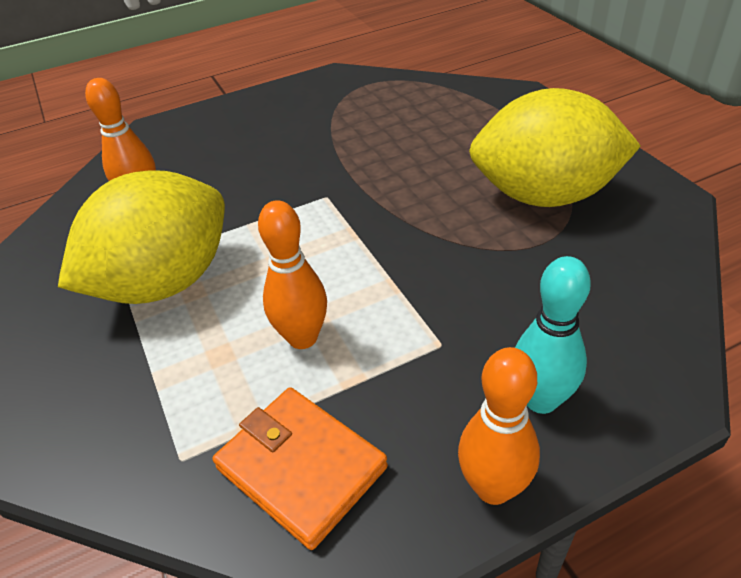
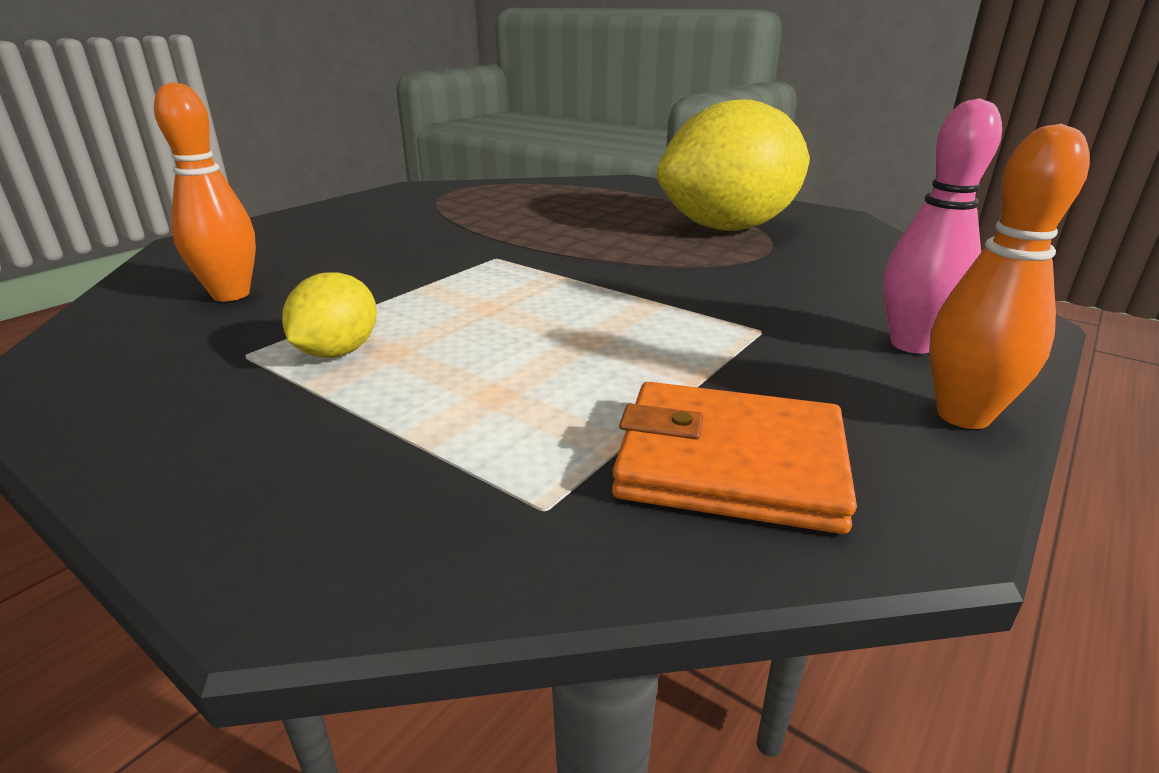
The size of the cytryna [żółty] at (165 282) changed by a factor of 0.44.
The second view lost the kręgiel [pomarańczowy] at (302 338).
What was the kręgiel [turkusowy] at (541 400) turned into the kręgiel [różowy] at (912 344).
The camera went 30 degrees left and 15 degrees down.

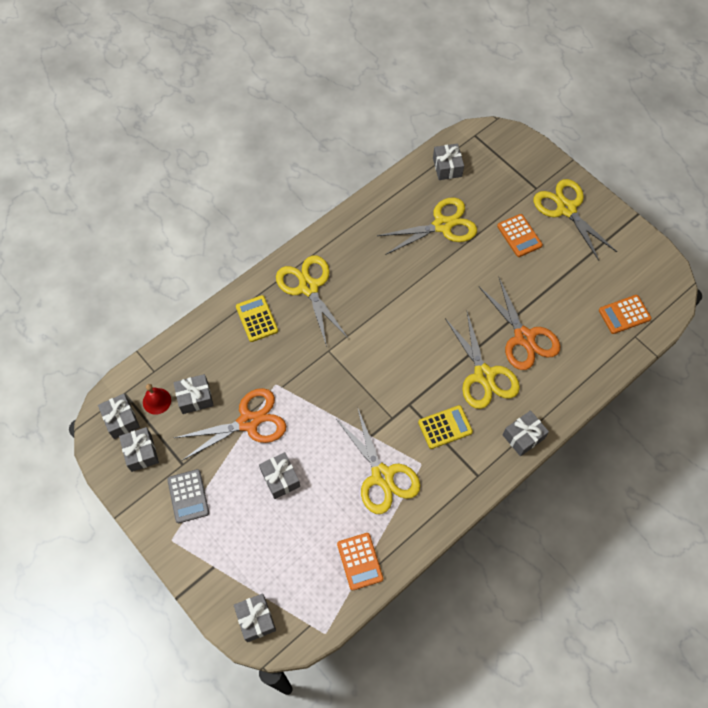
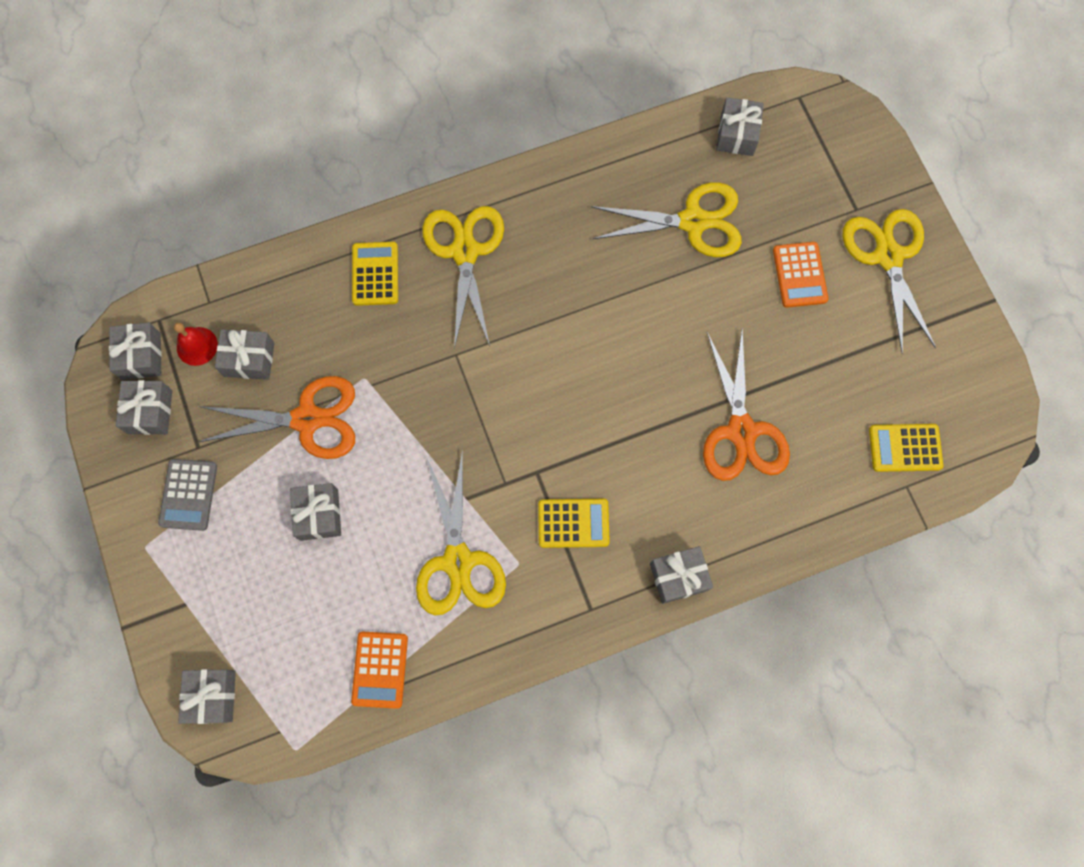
What was the kalkulator [pomarańczowy] at (624 314) turned into the kalkulator [żółty] at (905 448).
The second view lost the nożyczki [żółty] at (484 375).
The camera went 20 degrees right and 10 degrees up.

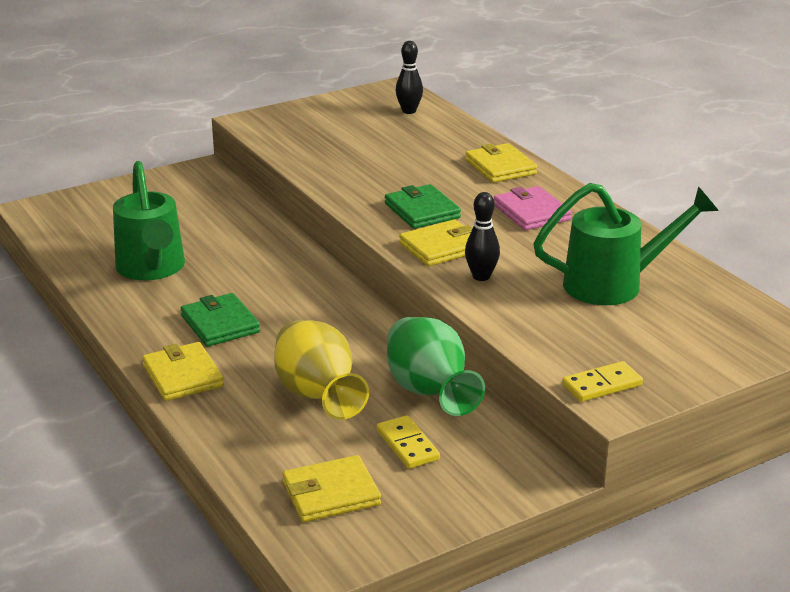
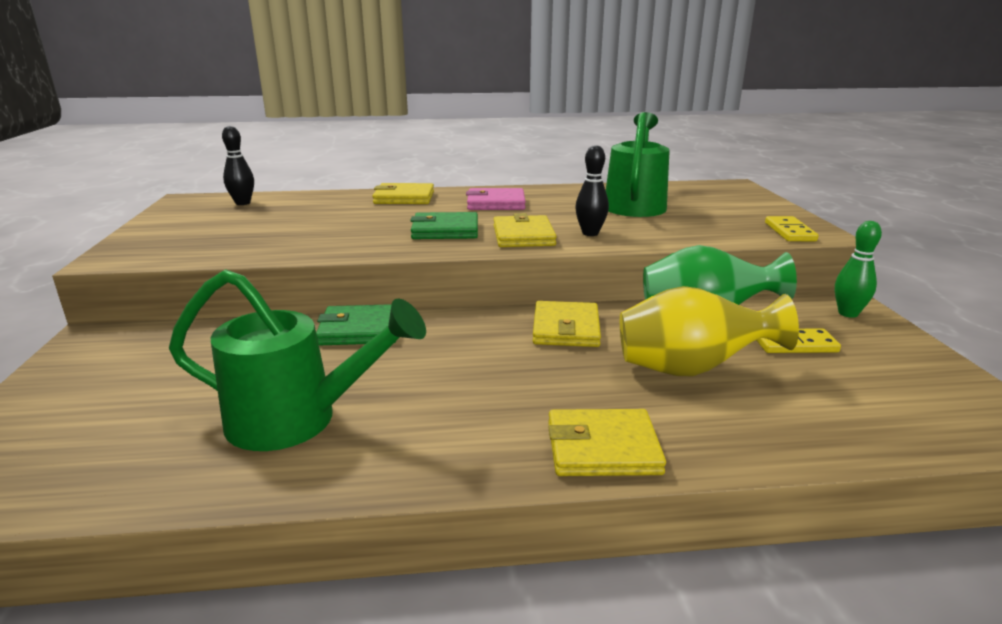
The portfel [zielony] ended up elsewhere, having gone from (220 324) to (360 330).
The portfel [żółty] ended up elsewhere, having gone from (331 494) to (566 328).
The second view gained the kręgiel [zielony] at (848 313).
The camera went 65 degrees left and 5 degrees down.

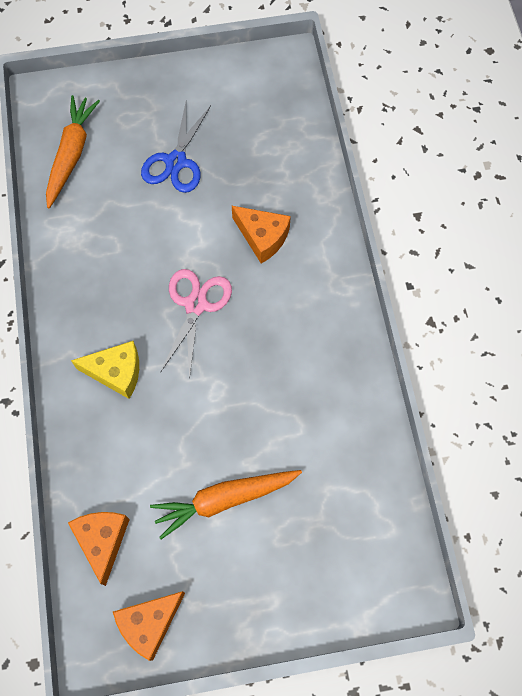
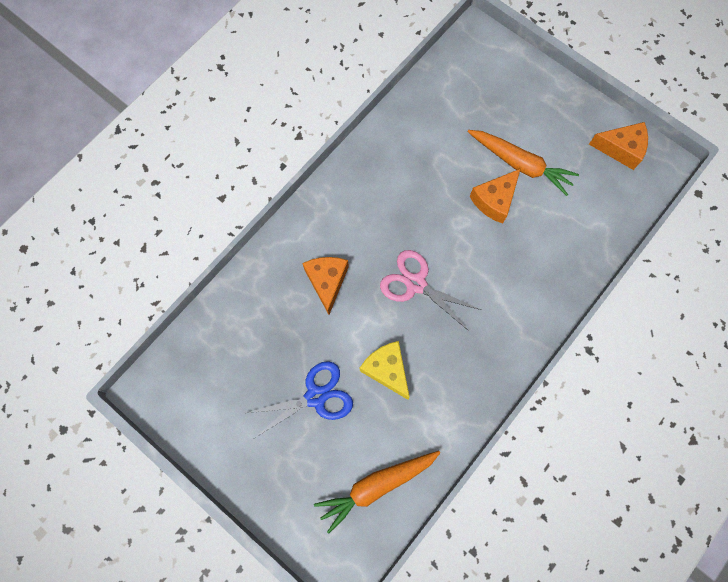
The nożyczki [różowy] at (196 305) ended up facing another way, 60 degrees clockwise from before.
The ser [żółty] ended up elsewhere, having gone from (116 372) to (387 370).
The ser [pomarańczowy] ended up elsewhere, having gone from (102 540) to (494 200).
The camera went 130 degrees left and 5 degrees up.

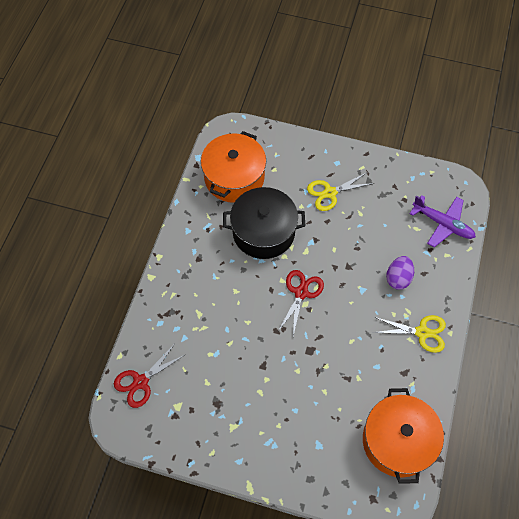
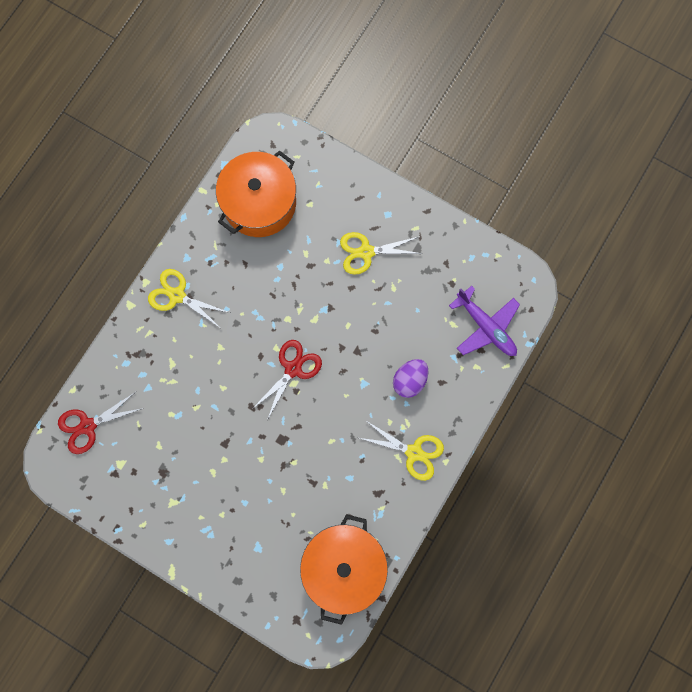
The second view lost the garnek [czarny] at (263 232).
The second view gained the nożyczki [żółty] at (177 295).
The camera went 15 degrees right and 15 degrees up.

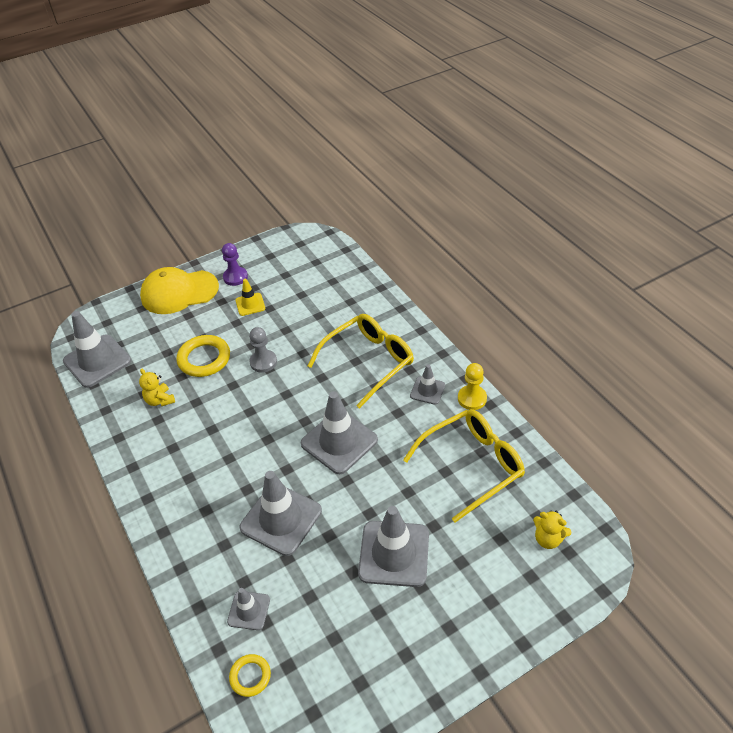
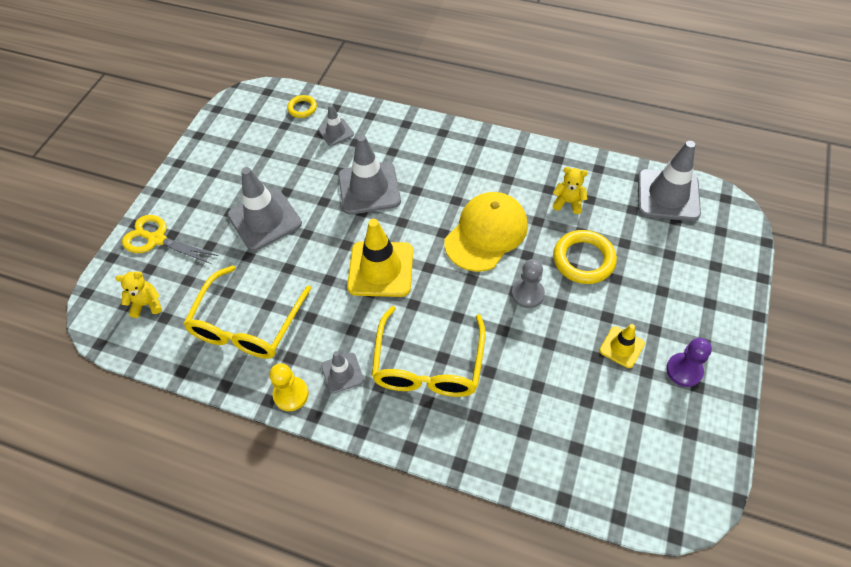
The czapka [żółty] ended up elsewhere, having gone from (179 292) to (486 233).
What was the pachołek [szary] at (339 442) turned into the pachołek [żółty] at (380 269).
The second view gained the nożyczki [żółty] at (157 239).
The camera went 140 degrees right and 10 degrees up.

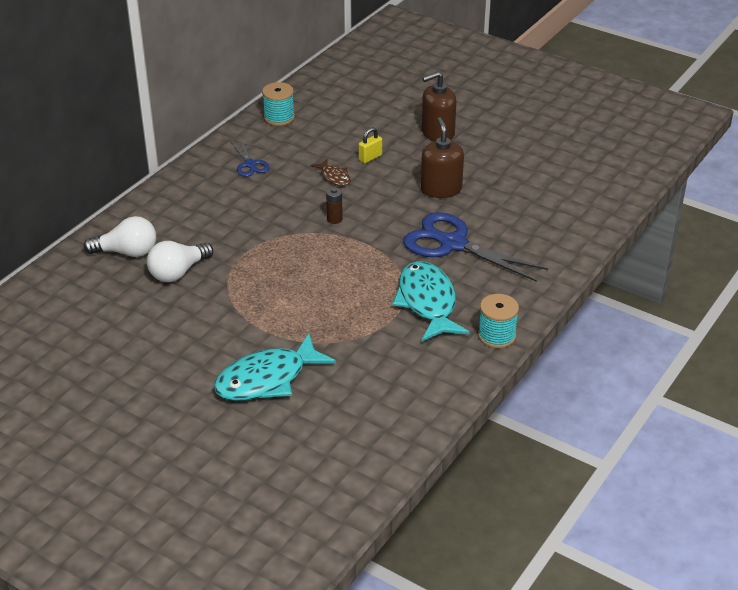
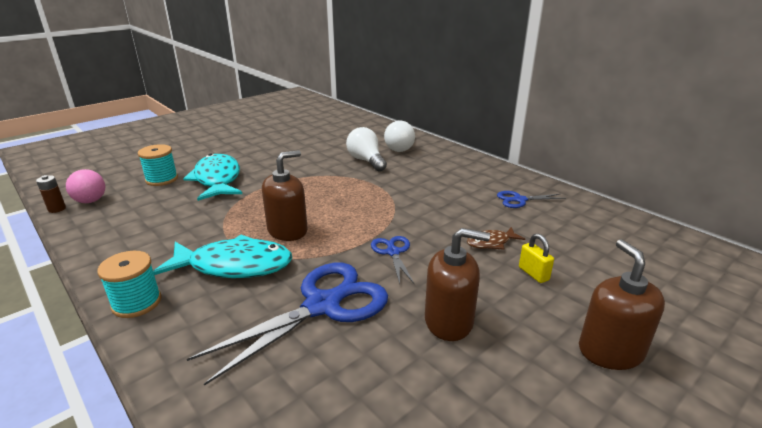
The szpulka [turkusowy] ended up elsewhere, having gone from (279 117) to (162 179).
The bateria [brązowy] ended up elsewhere, having gone from (334 219) to (57 209).
The second view gained the dozownik mydła [brązowy] at (287 230).
The second view gained the piłka [różowy] at (91 201).
The second view gained the nożyczki [niebieski] at (393 252).
The camera went 105 degrees right and 10 degrees down.

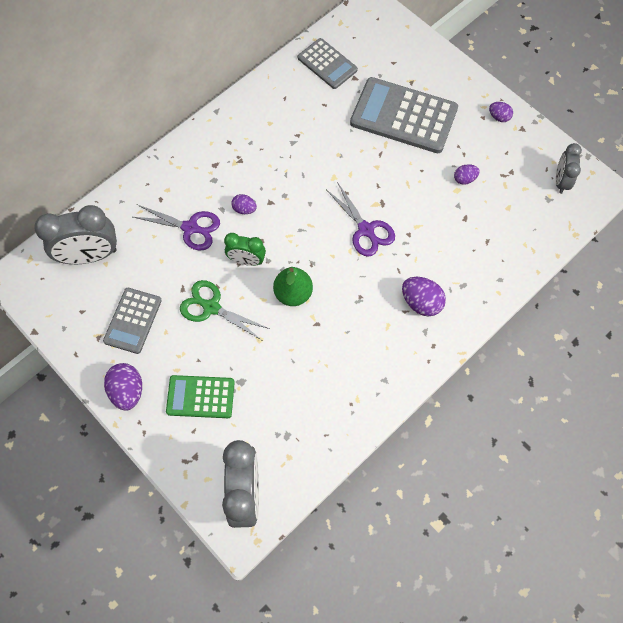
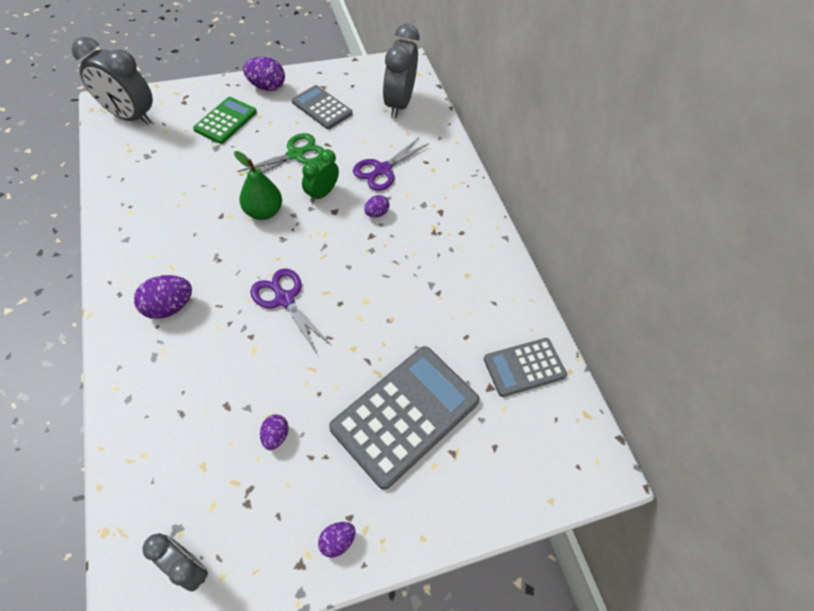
The nożyczki [fioletowy] at (366 230) ended up facing another way, 60 degrees clockwise from before.
The camera went 110 degrees right and 10 degrees down.

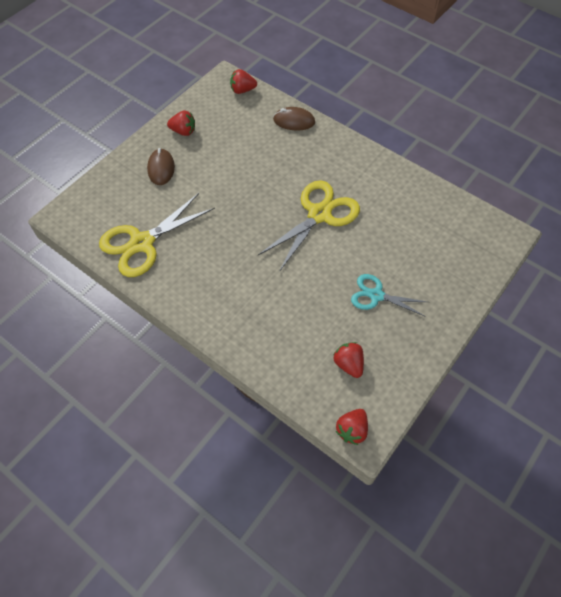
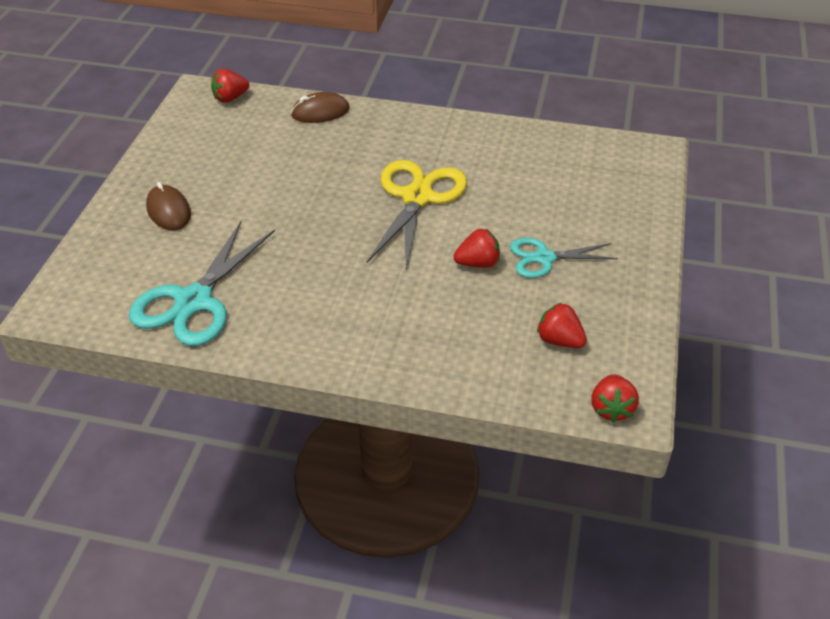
The truskawka [czerwony] ended up elsewhere, having gone from (183 131) to (478 263).
What was the nożyczki [żółty] at (142 243) turned into the nożyczki [turkusowy] at (194 301).
The camera went 25 degrees left and 15 degrees down.

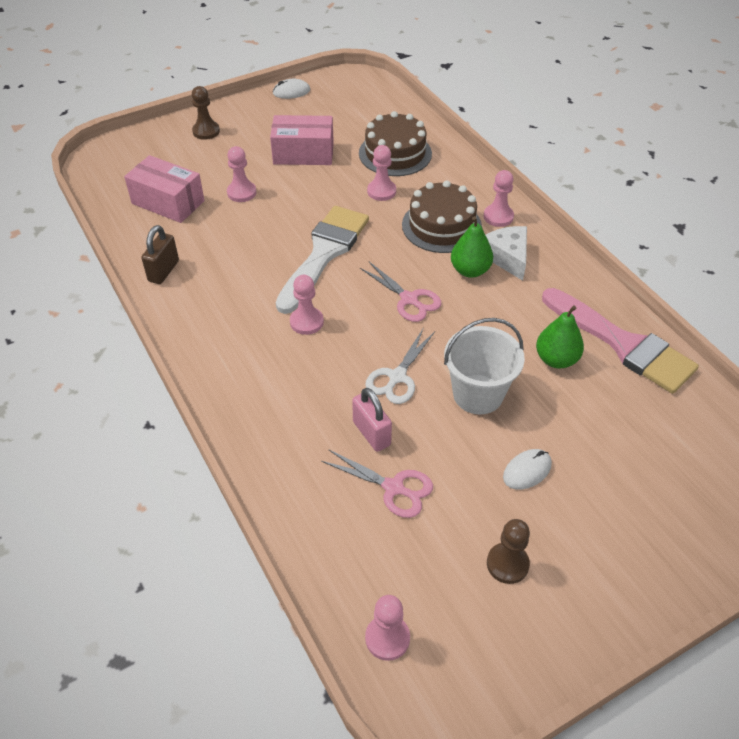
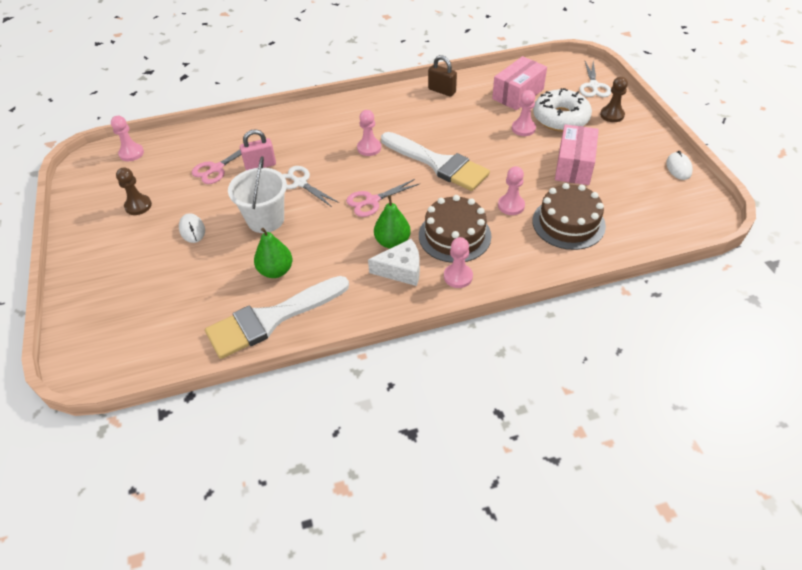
What was the pędzel [różowy] at (623 344) turned into the pędzel [biały] at (271 319).
The second view gained the nożyczki [biały] at (593 86).
The second view gained the donut [biały] at (560 118).
The camera went 105 degrees right and 0 degrees up.

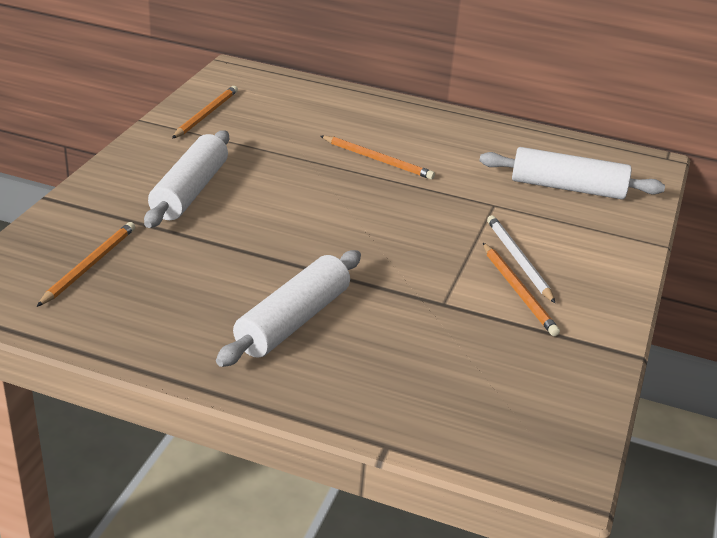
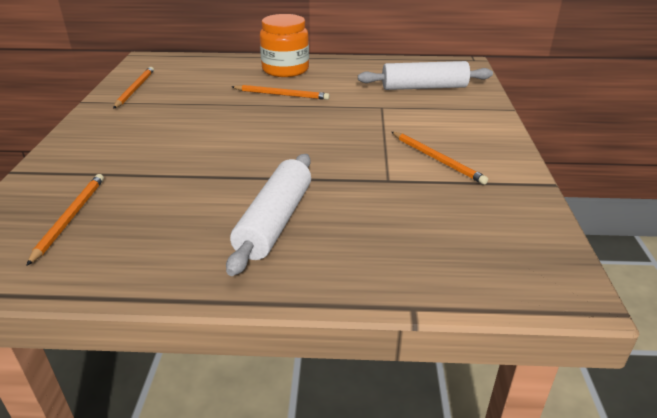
The second view lost the wałek do ciasta [biały] at (190 191).
The second view lost the ołówek [biały] at (518 260).
The second view gained the słoik [pomarańczowy] at (285 69).
The camera went 15 degrees left and 0 degrees up.

